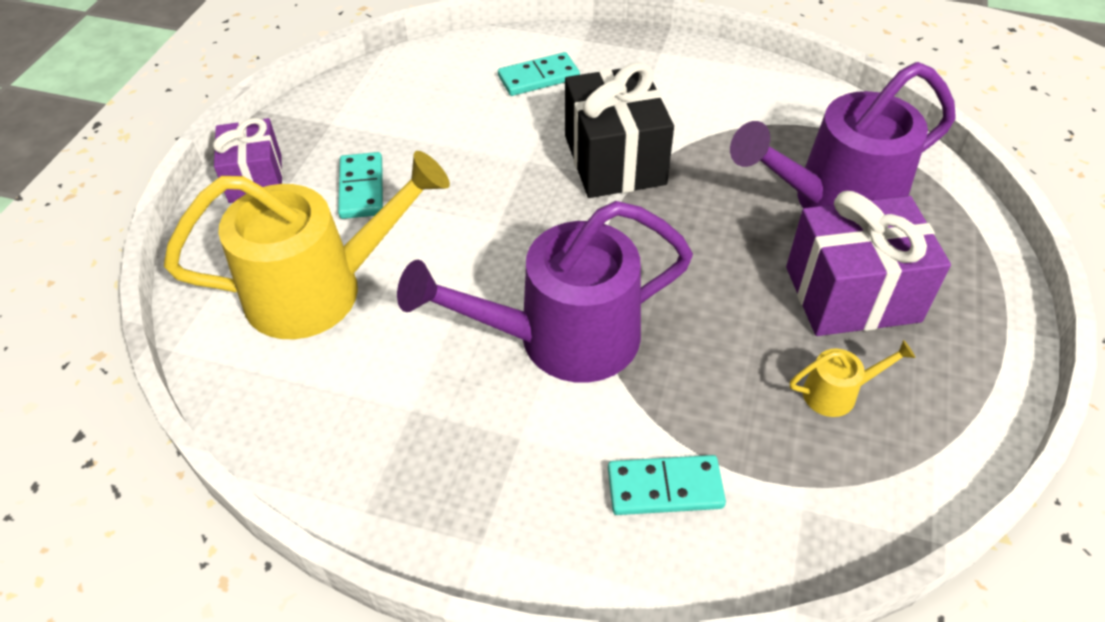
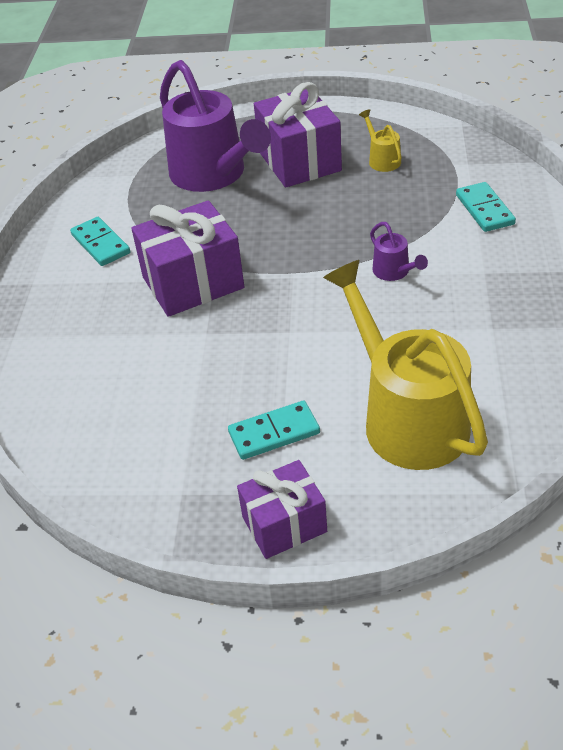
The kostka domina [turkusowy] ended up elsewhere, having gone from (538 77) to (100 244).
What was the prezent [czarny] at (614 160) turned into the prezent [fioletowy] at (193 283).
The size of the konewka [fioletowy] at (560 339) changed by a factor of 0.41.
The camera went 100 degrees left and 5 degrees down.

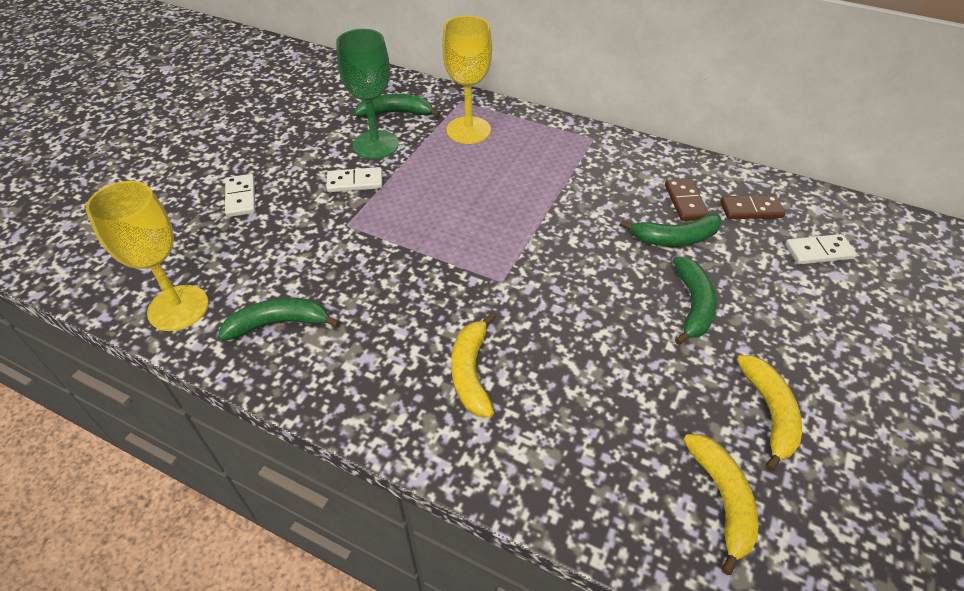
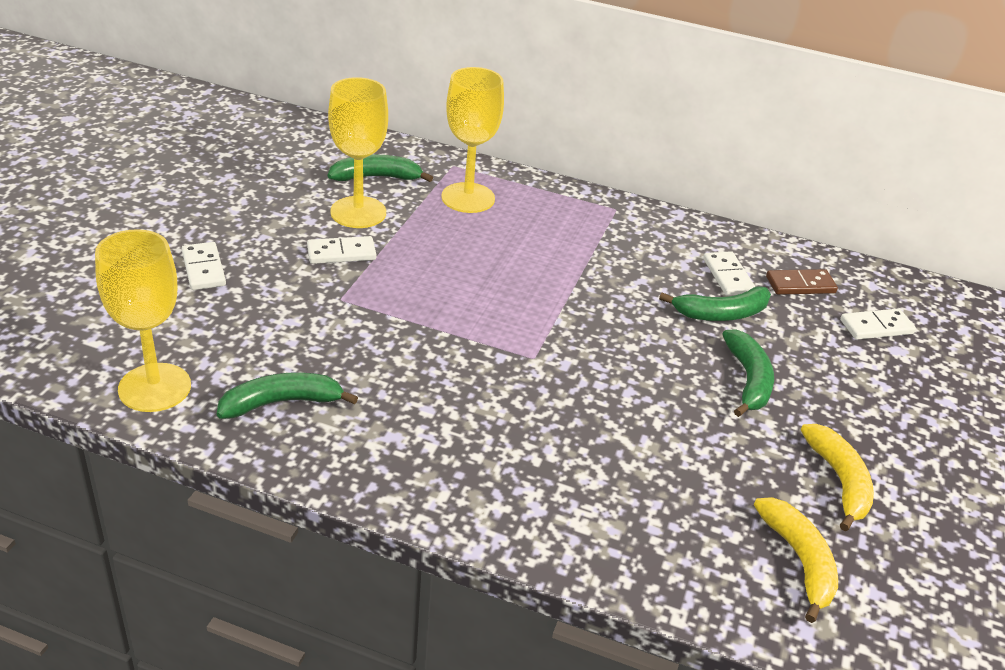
What was the kielich [zielony] at (375 145) turned into the kielich [żółty] at (358 212).
What was the kostka domina [brązowy] at (685 201) turned into the kostka domina [biały] at (728 276).
The second view lost the banan [żółty] at (471 372).
The camera went 10 degrees left and 10 degrees down.

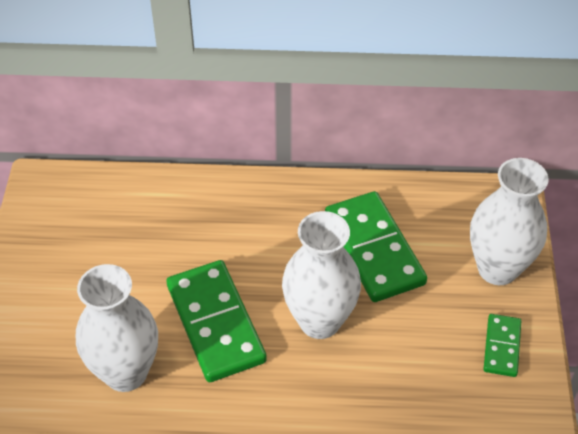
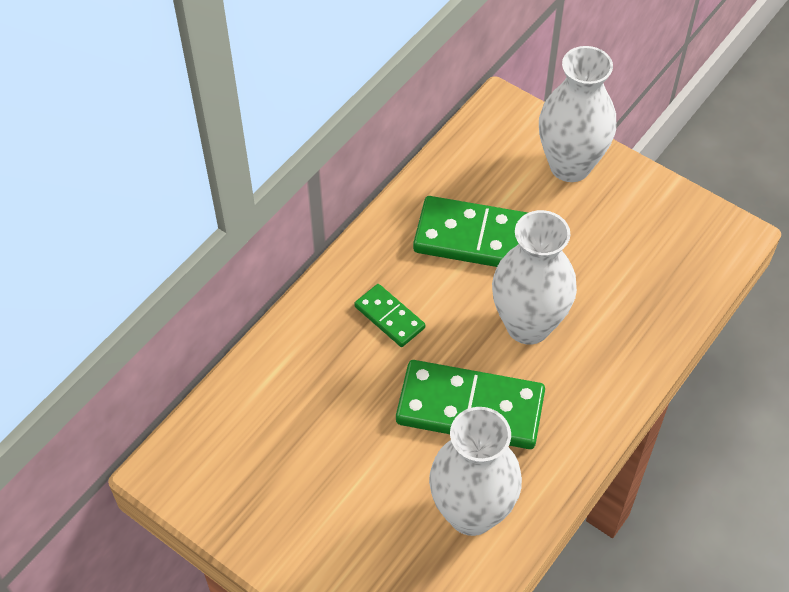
The kostka domina [zielony] ended up elsewhere, having gone from (501 347) to (389 317).
The camera went 55 degrees left and 5 degrees up.

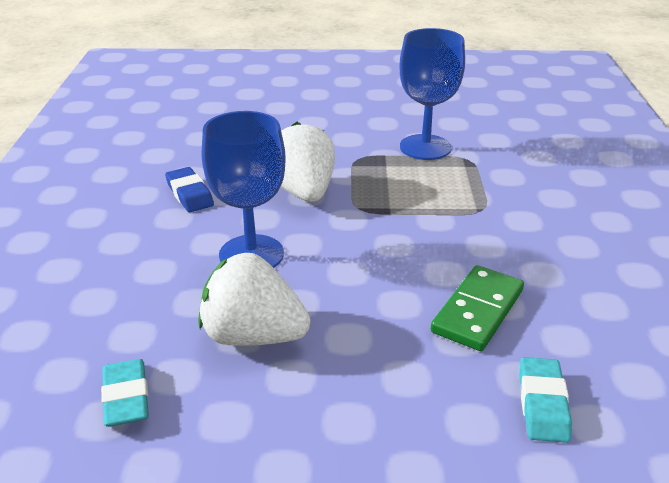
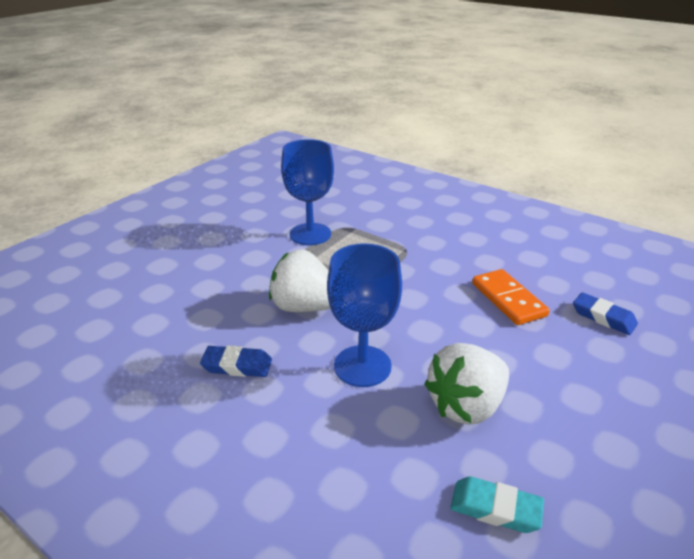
What was the kostka domina [zielony] at (477 311) turned into the kostka domina [pomarańczowy] at (508 299).
What was the gumka do mazania [turkusowy] at (543 404) turned into the gumka do mazania [niebieski] at (603 317).
The camera went 55 degrees left and 0 degrees up.

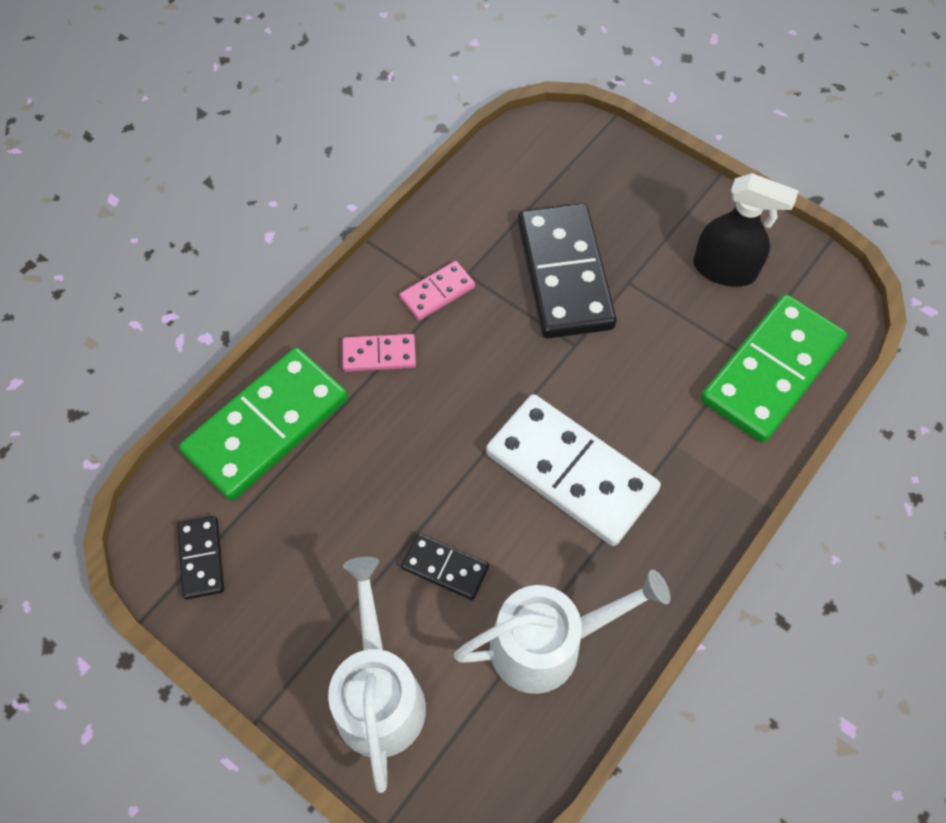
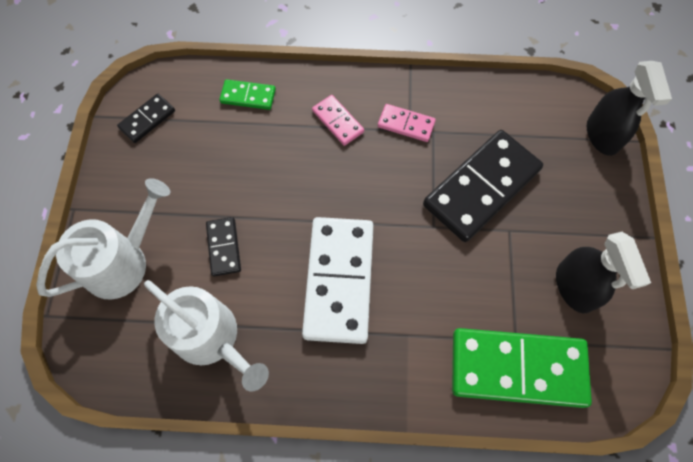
The size of the kostka domina [zielony] at (266 426) changed by a factor of 0.48.
The second view gained the spryskiwacz [czarny] at (602 135).
The camera went 55 degrees right and 5 degrees up.

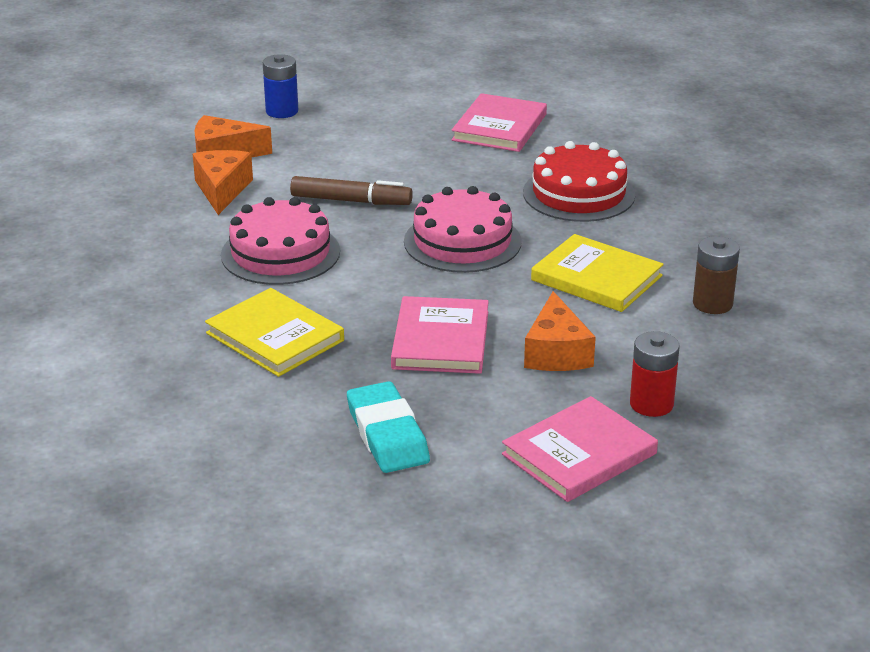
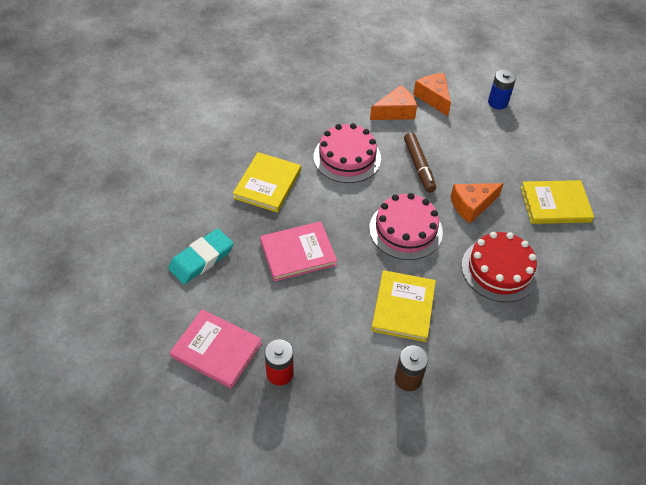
What was the książka [różowy] at (499 127) turned into the książka [żółty] at (555 204).
The ser [pomarańczowy] ended up elsewhere, having gone from (556 352) to (472 205).
The camera went 65 degrees right and 20 degrees up.

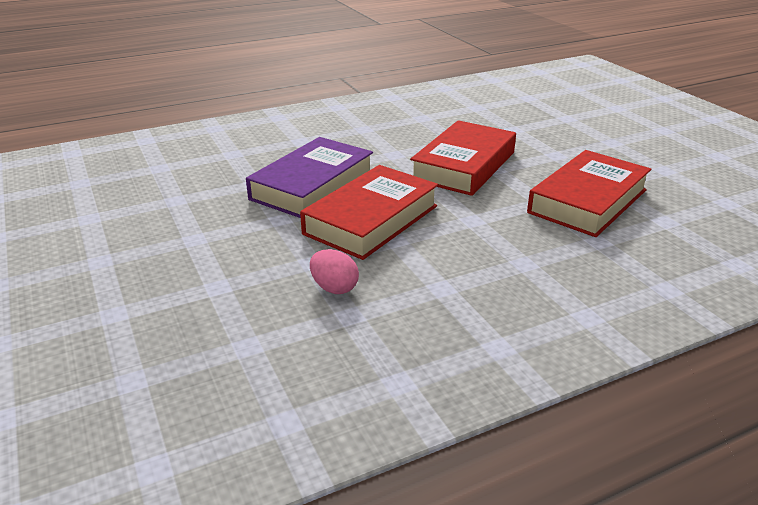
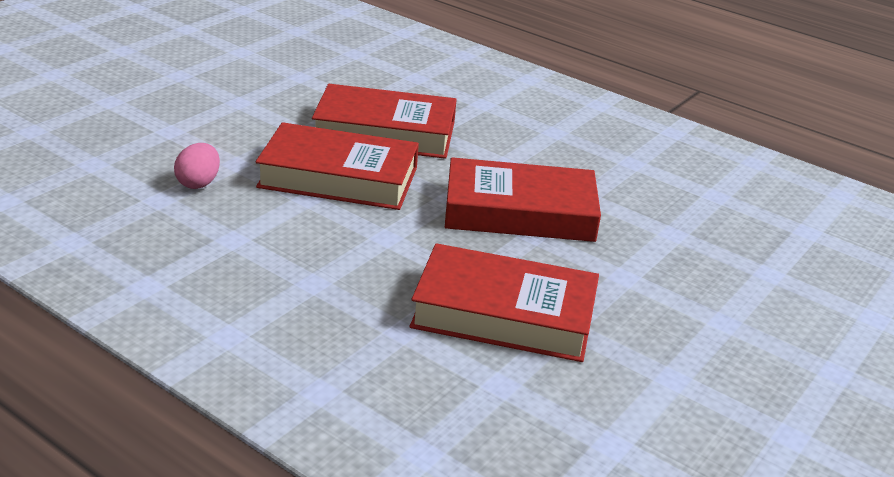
What was the książka [fioletowy] at (312 185) turned into the książka [czerwony] at (385 132).
The camera went 60 degrees right and 0 degrees up.

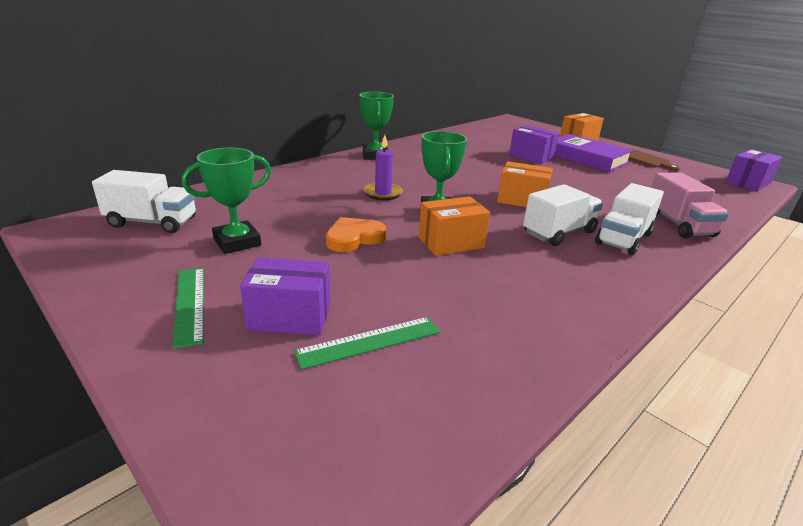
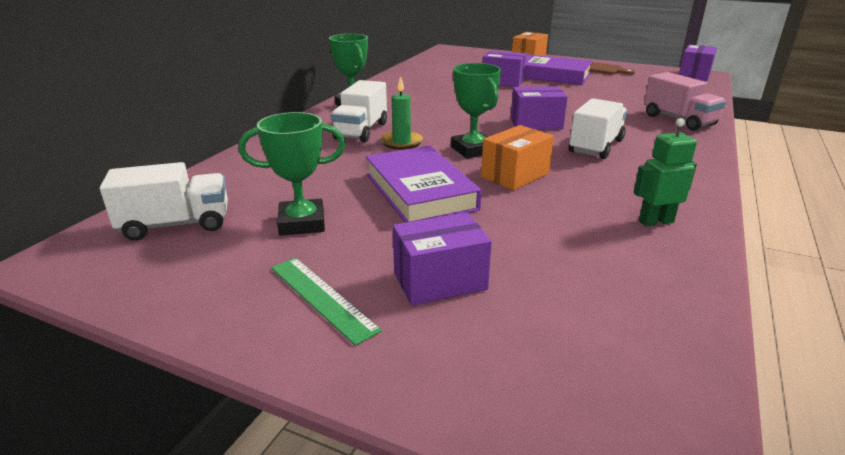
What was the świeca [fioletowy] at (383 193) turned into the świeca [zielony] at (401 142).
The puchar [zielony] at (237 242) ended up facing another way, 45 degrees clockwise from before.
What was the pudełko [pomarańczowy] at (522 200) turned into the pudełko [fioletowy] at (536 124).
The ciężarówka [biały] ended up elsewhere, having gone from (623 239) to (361 131).
Where the serce [pomarańczowy] stood at (354 238), the książka [fioletowy] came to stand at (420 191).
The second view lost the linijka [zielony] at (369 342).
The second view gained the robot [zielony] at (655 221).
The camera went 20 degrees left and 0 degrees up.

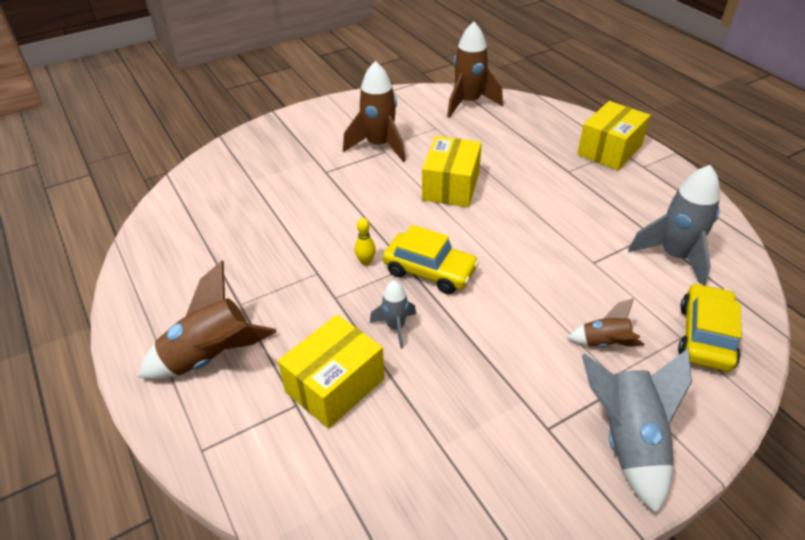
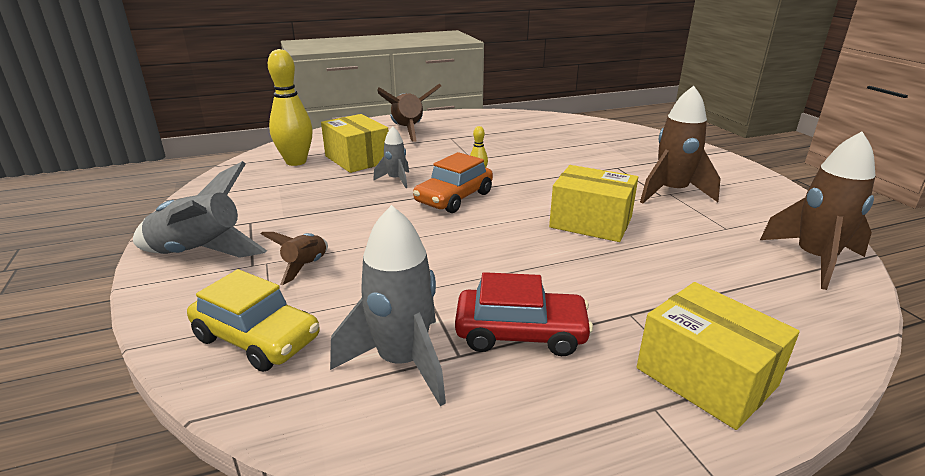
What was the samochód [żółty] at (429 271) turned into the samochód [pomarańczowy] at (454 198).
The second view gained the kręgiel [żółty] at (296 162).
The second view gained the samochód [czerwony] at (520 333).
The camera went 100 degrees right and 15 degrees down.

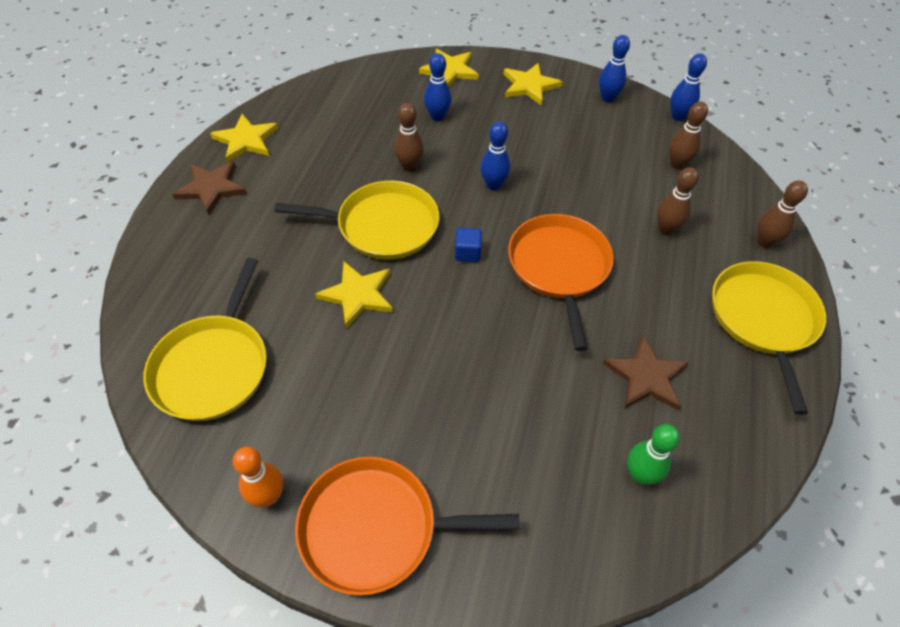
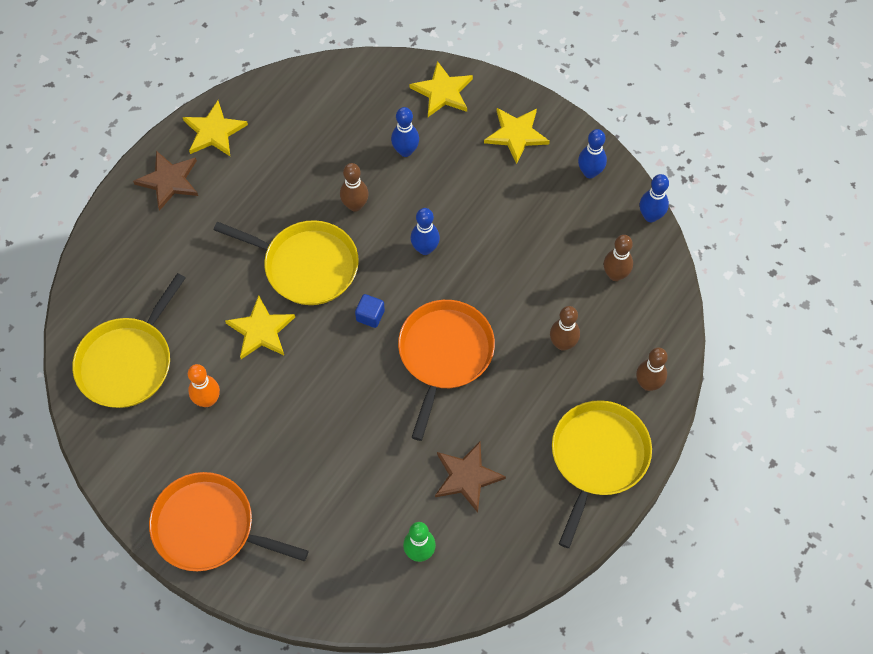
The kręgiel [pomarańczowy] ended up elsewhere, having gone from (268 496) to (207 400).
The camera went 20 degrees right and 10 degrees up.

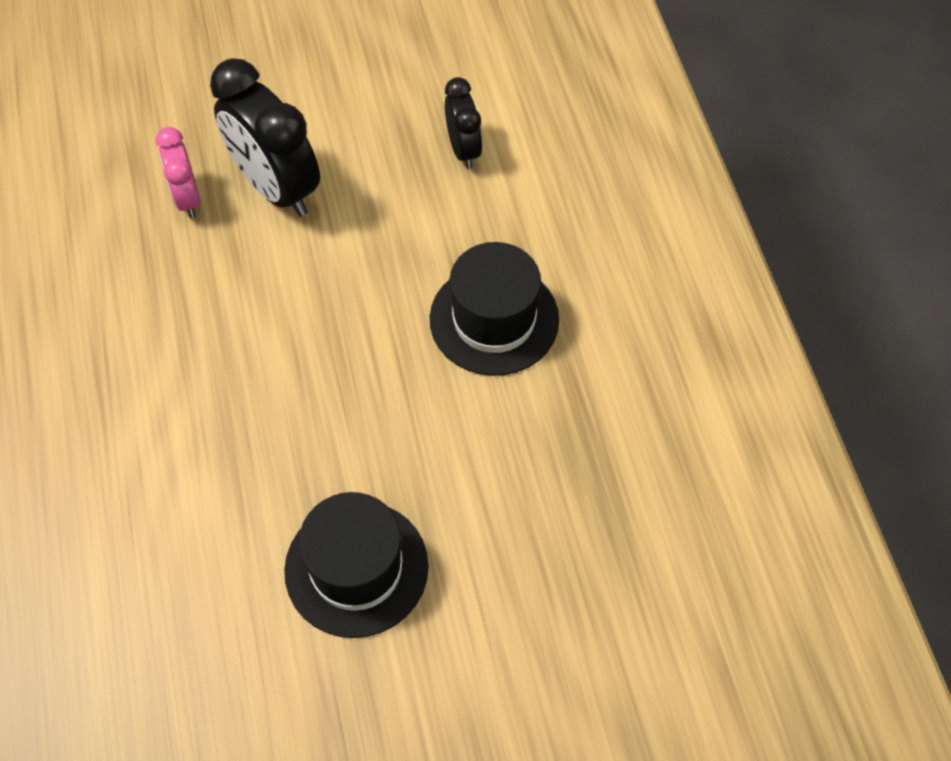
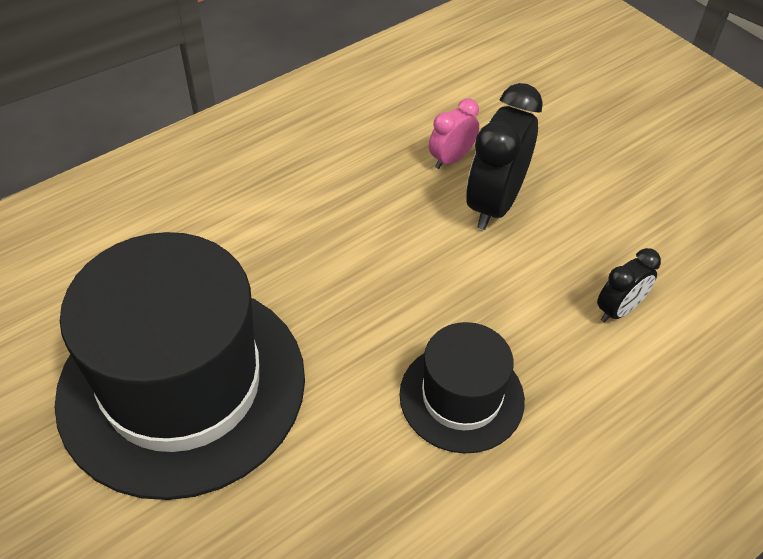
The size of the kapelusz [czarny] at (356 568) changed by a factor of 1.96.
The camera went 65 degrees right and 10 degrees down.

